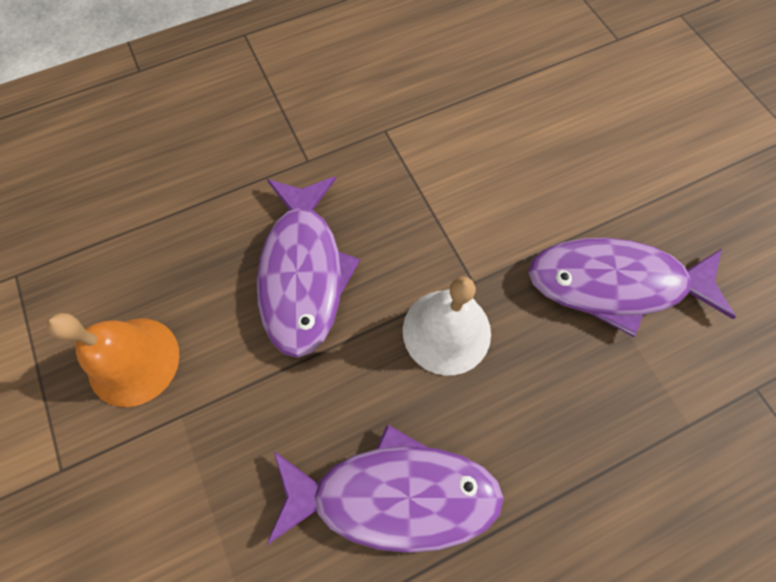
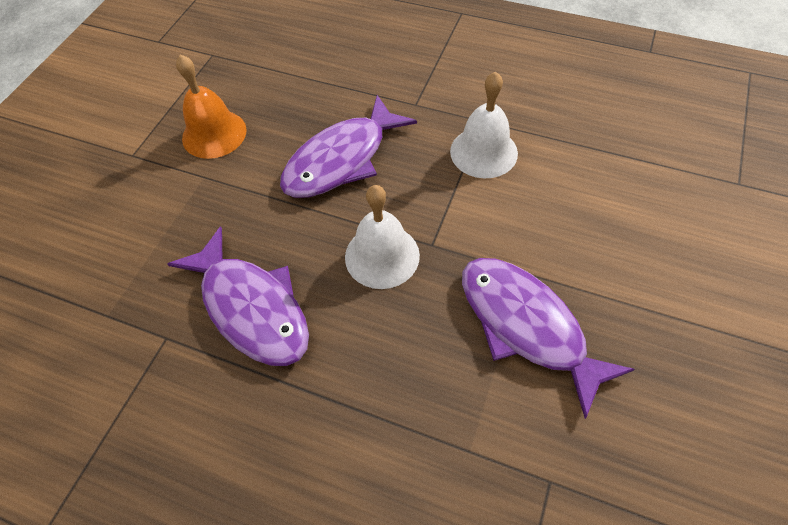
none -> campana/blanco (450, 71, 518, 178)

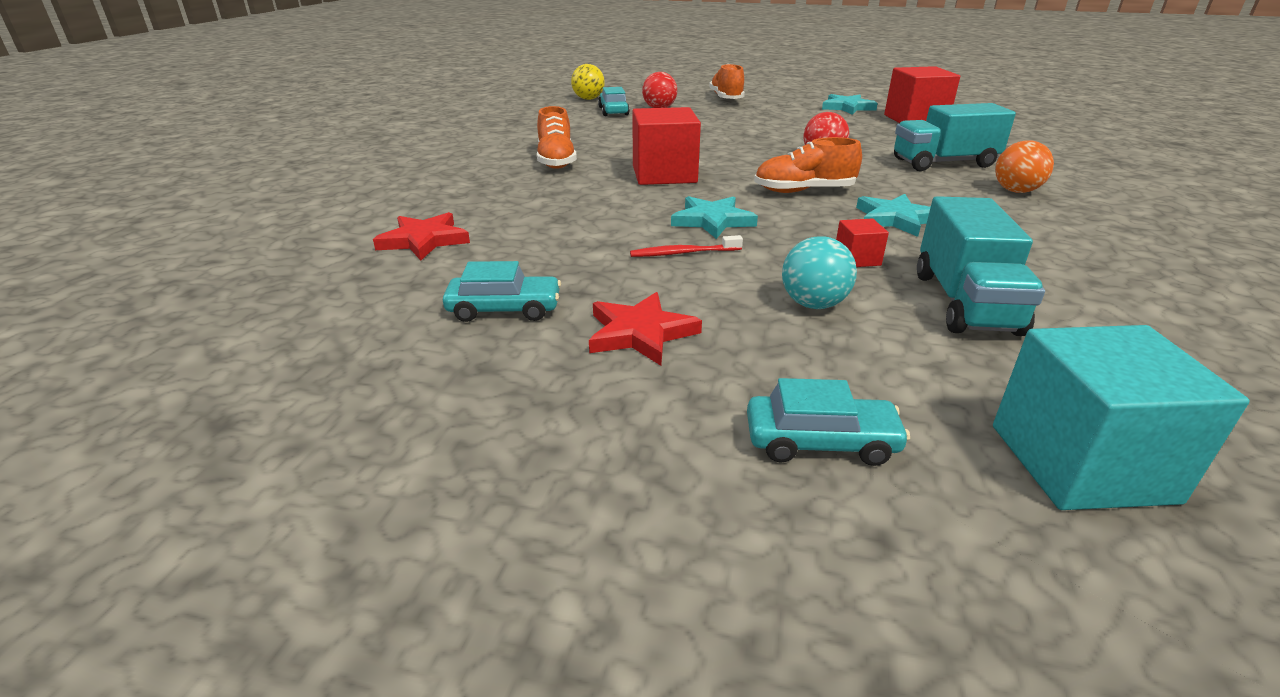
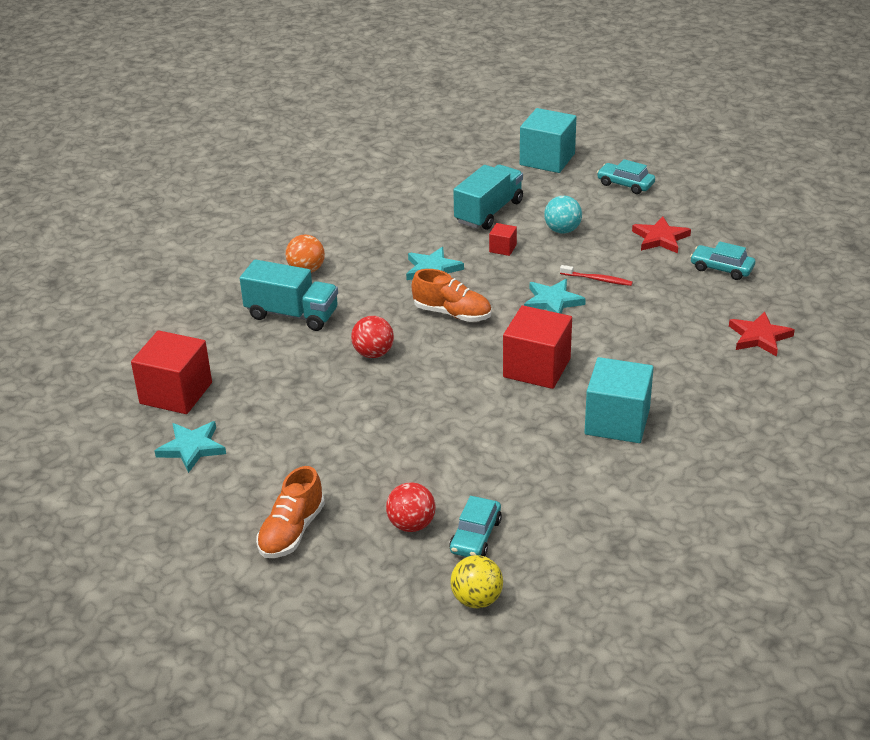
zapato/naranja (537, 106, 577, 169) -> cubo/turquesa (584, 357, 654, 443)

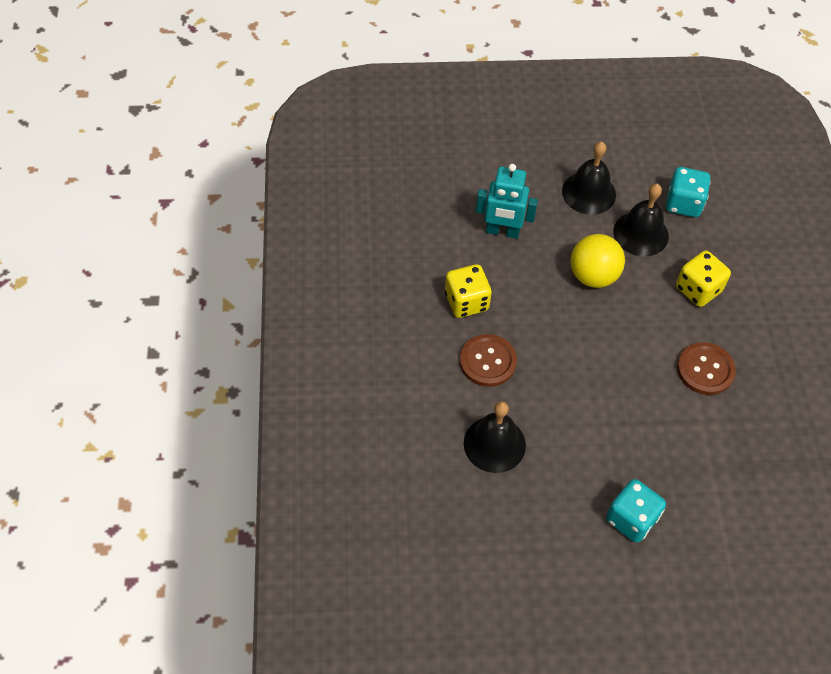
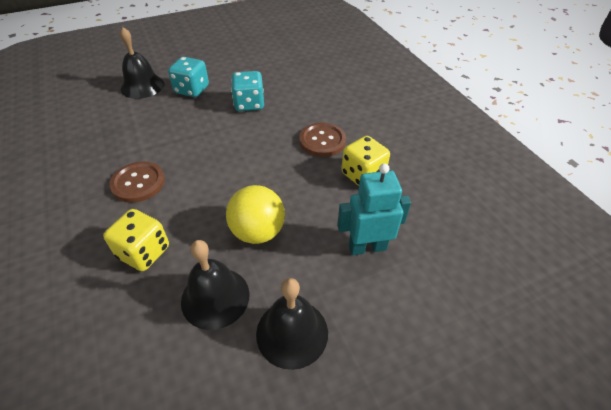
campana/negro (464, 401, 526, 473) -> campana/negro (120, 27, 164, 99), moved
dado/turquesa (666, 167, 711, 217) -> dado/turquesa (231, 71, 264, 111), moved

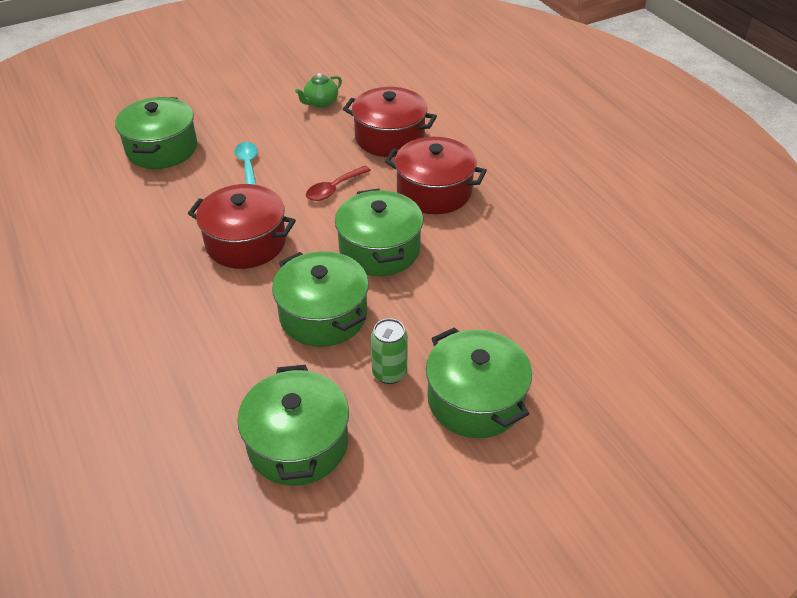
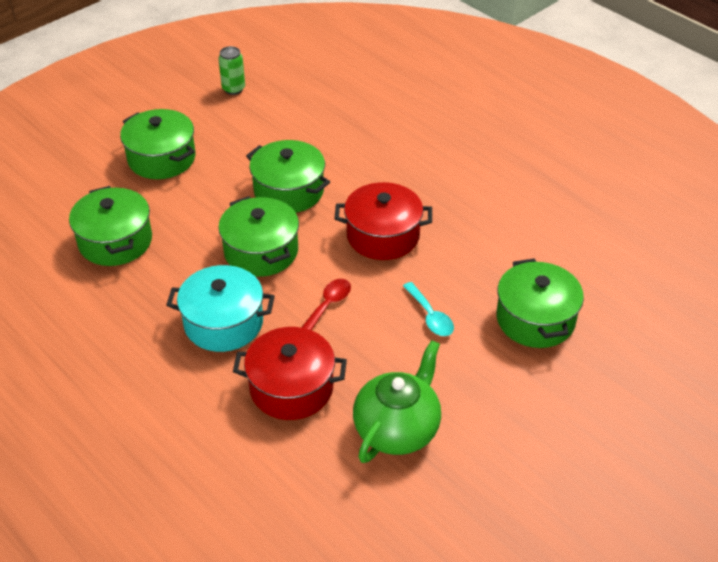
olla/verde (237, 365, 349, 486) -> olla/verde (69, 186, 152, 266), moved
tetera/verde (295, 73, 342, 108) -> tetera/verde (353, 340, 441, 463), x1.93
lata/verde (371, 318, 408, 384) -> lata/verde (218, 46, 245, 95), moved
olla/rojo (385, 137, 487, 214) -> olla/turquesa (166, 265, 275, 352)

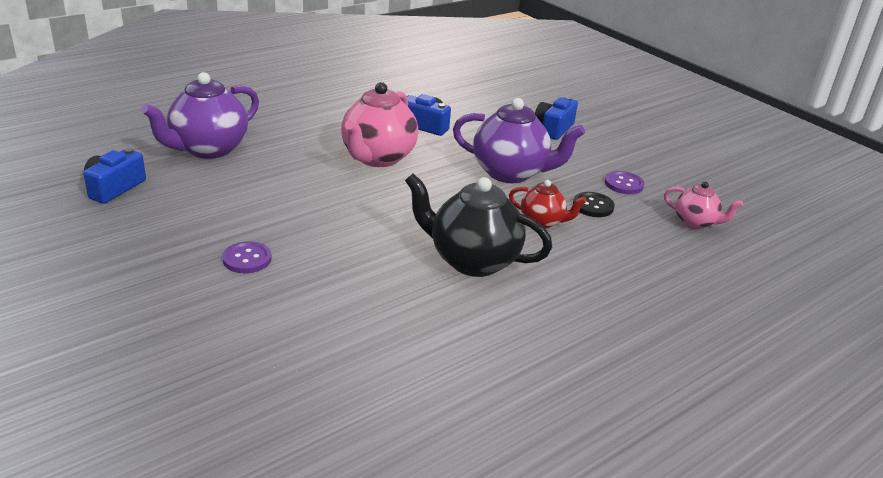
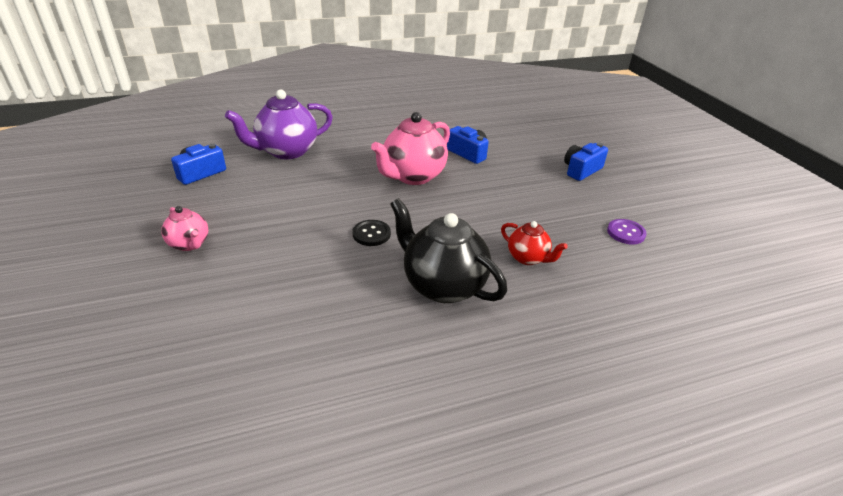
botón/morado (222, 241, 272, 273) -> none
tetera/morado (453, 98, 585, 183) -> none
botón/negro (573, 192, 615, 217) -> botón/negro (352, 220, 391, 246), moved
tetera/rosa (664, 182, 743, 229) -> tetera/rosa (161, 206, 208, 251), moved

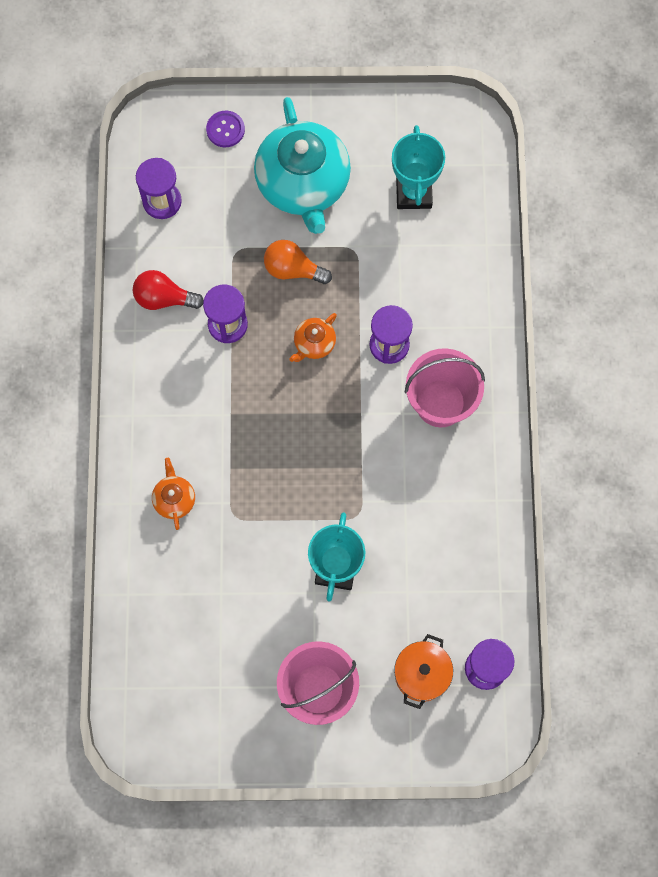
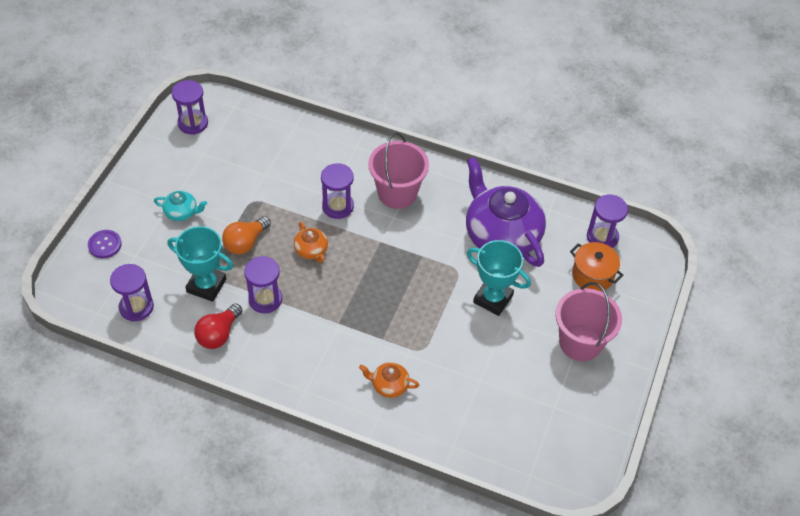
tetera/turquesa (254, 97, 351, 234) -> tetera/turquesa (154, 191, 207, 221), x0.43
trofeo/turquesa (392, 125, 445, 209) -> trofeo/turquesa (168, 226, 234, 302), moved
none -> reloj de arena/morado (172, 80, 208, 135)
none -> tetera/morado (466, 157, 546, 267)

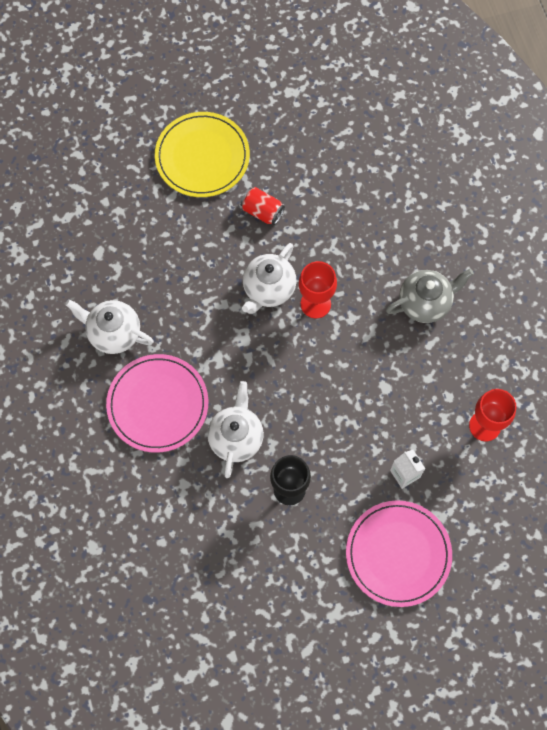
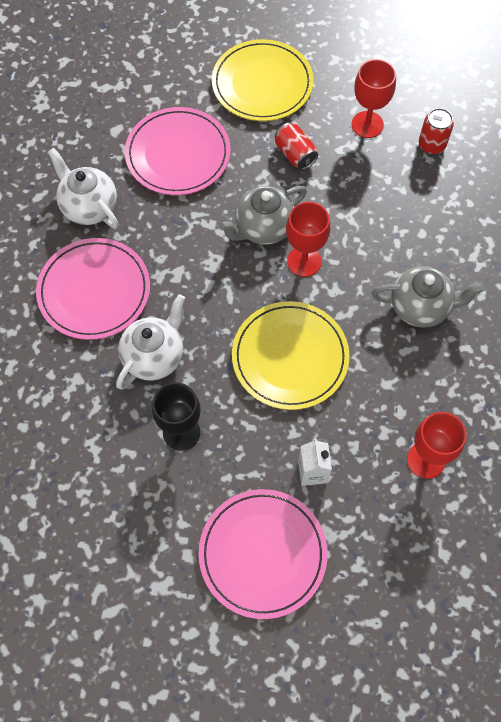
tetera/blanco (242, 243, 296, 314) -> tetera/gris (219, 186, 307, 245)
none -> plato/rosa (125, 107, 231, 195)
none -> plato/amarillo (232, 301, 350, 410)
none -> copa/rojo (351, 59, 396, 138)
none -> lata/rojo (419, 108, 454, 154)

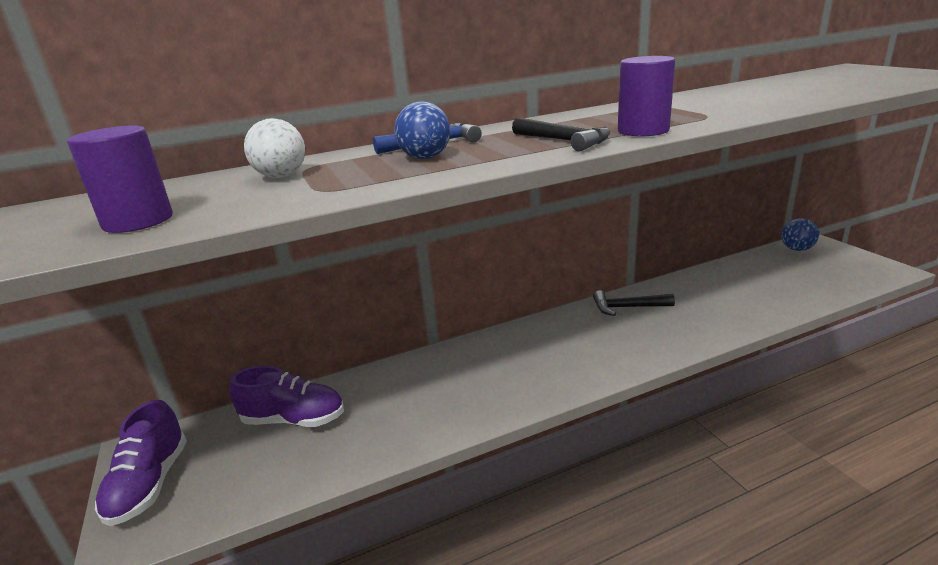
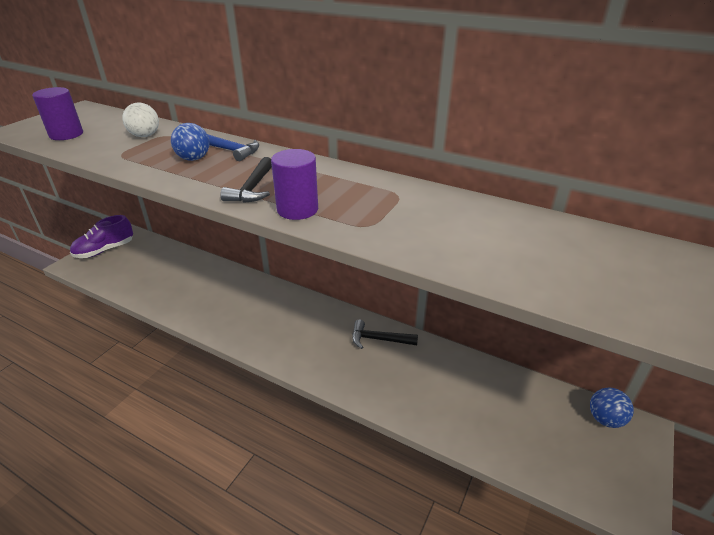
zapato/morado (229, 366, 344, 427) -> none
martillo/negro (593, 290, 675, 316) -> martillo/negro (352, 320, 418, 349), 45 degrees counterclockwise

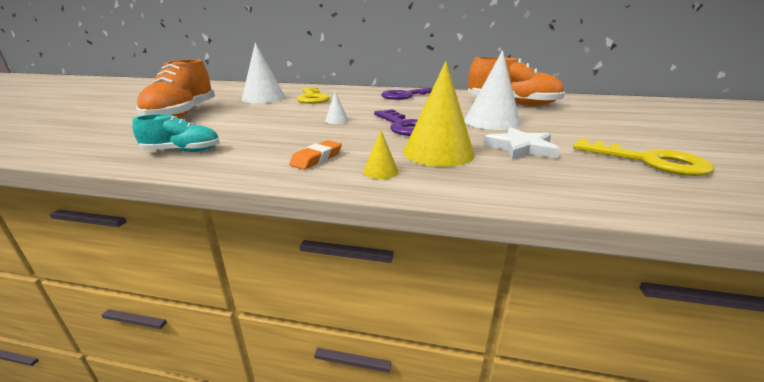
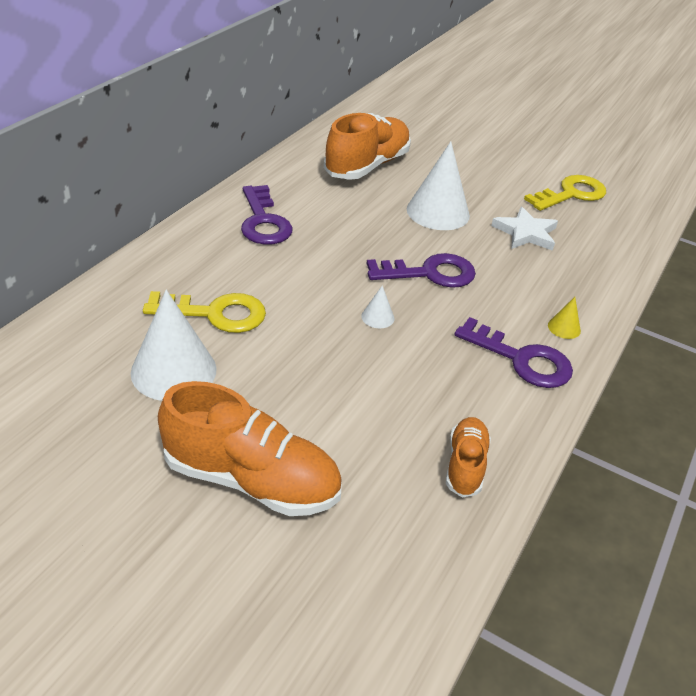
zapato/turquesa (132, 114, 220, 152) -> zapato/naranja (446, 417, 491, 498)
goma de borrar/naranja (289, 140, 342, 170) -> llave/morado (454, 317, 573, 388)
cono/amarillo (403, 61, 475, 167) -> none

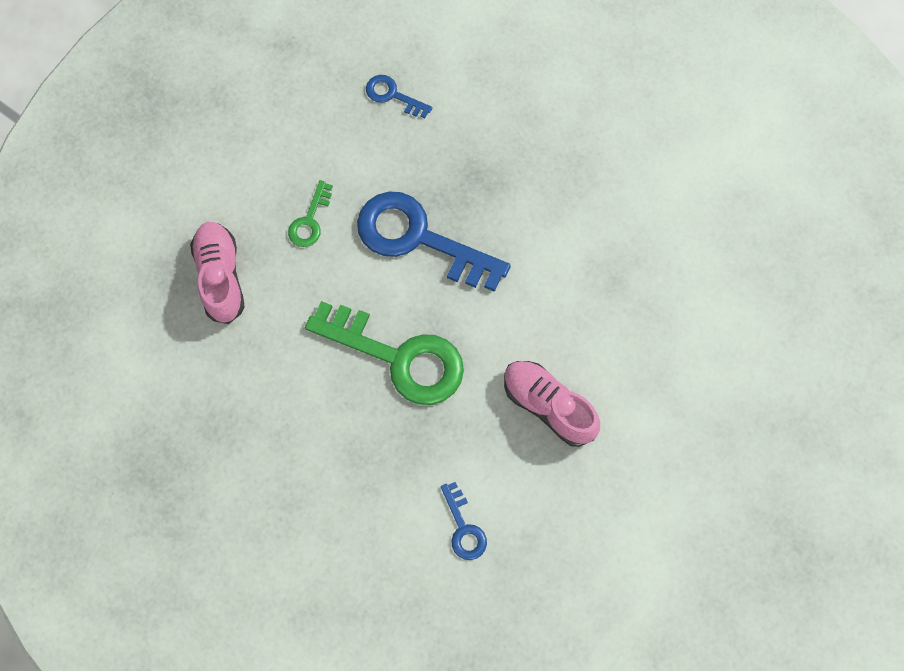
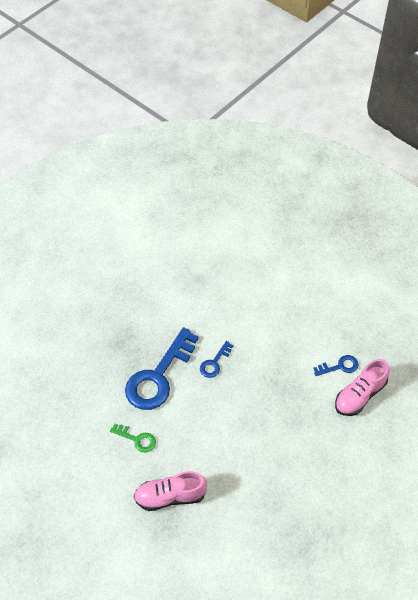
llave/verde (305, 301, 464, 405) -> none
llave/azul (366, 75, 432, 118) -> llave/azul (200, 341, 233, 378), moved
zapato/rosa (504, 361, 600, 447) -> zapato/rosa (335, 359, 390, 416), moved

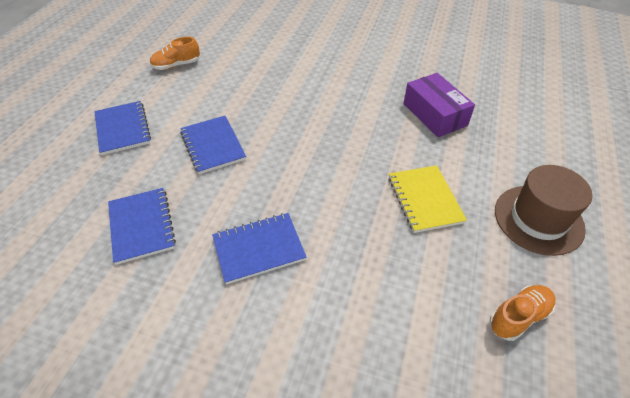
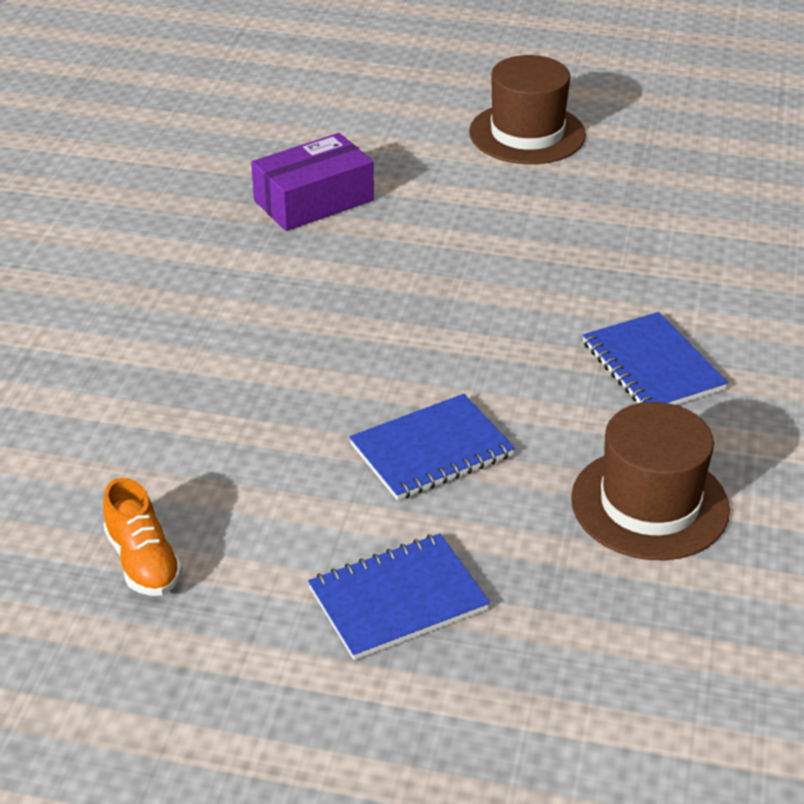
cuaderno/azul (108, 188, 176, 265) -> sombrero/marrón (571, 402, 730, 560)
cuaderno/amarillo (388, 165, 467, 233) -> none
zapato/naranja (490, 285, 556, 341) -> none

